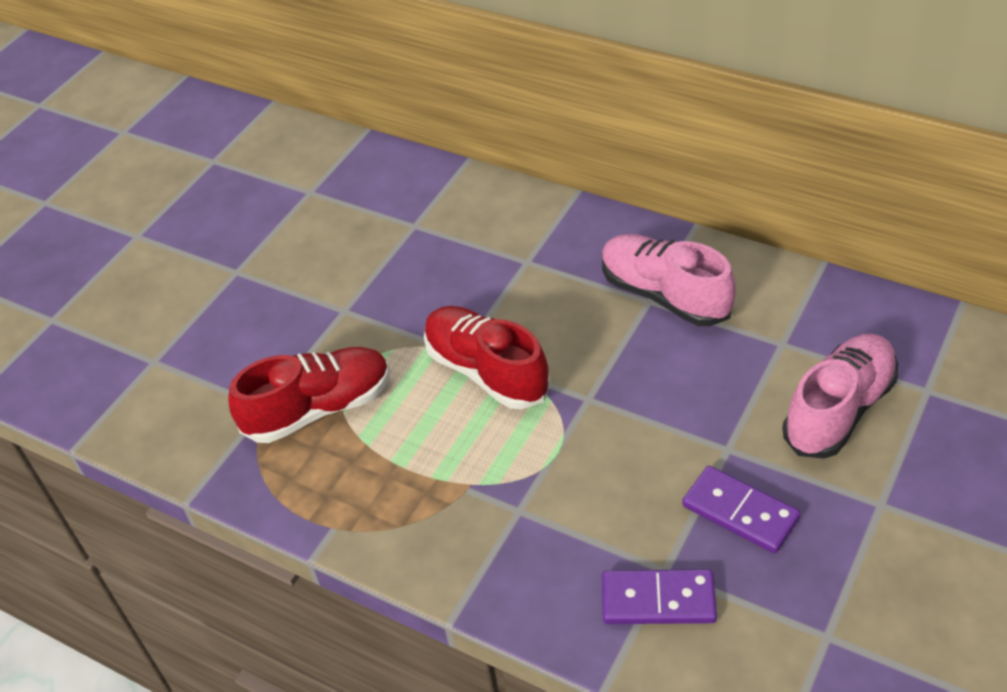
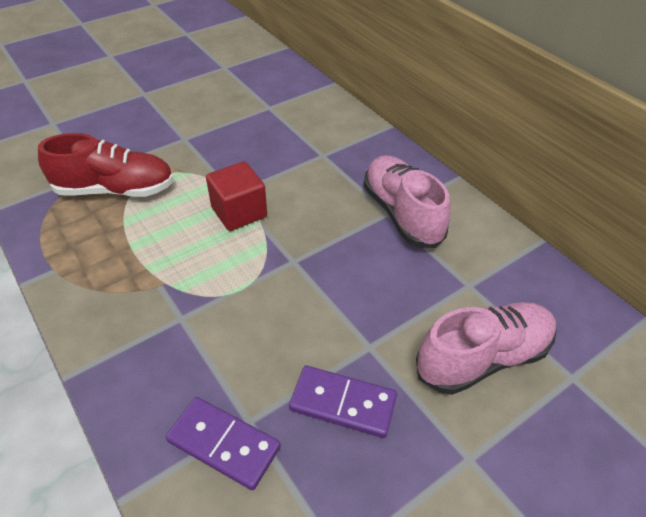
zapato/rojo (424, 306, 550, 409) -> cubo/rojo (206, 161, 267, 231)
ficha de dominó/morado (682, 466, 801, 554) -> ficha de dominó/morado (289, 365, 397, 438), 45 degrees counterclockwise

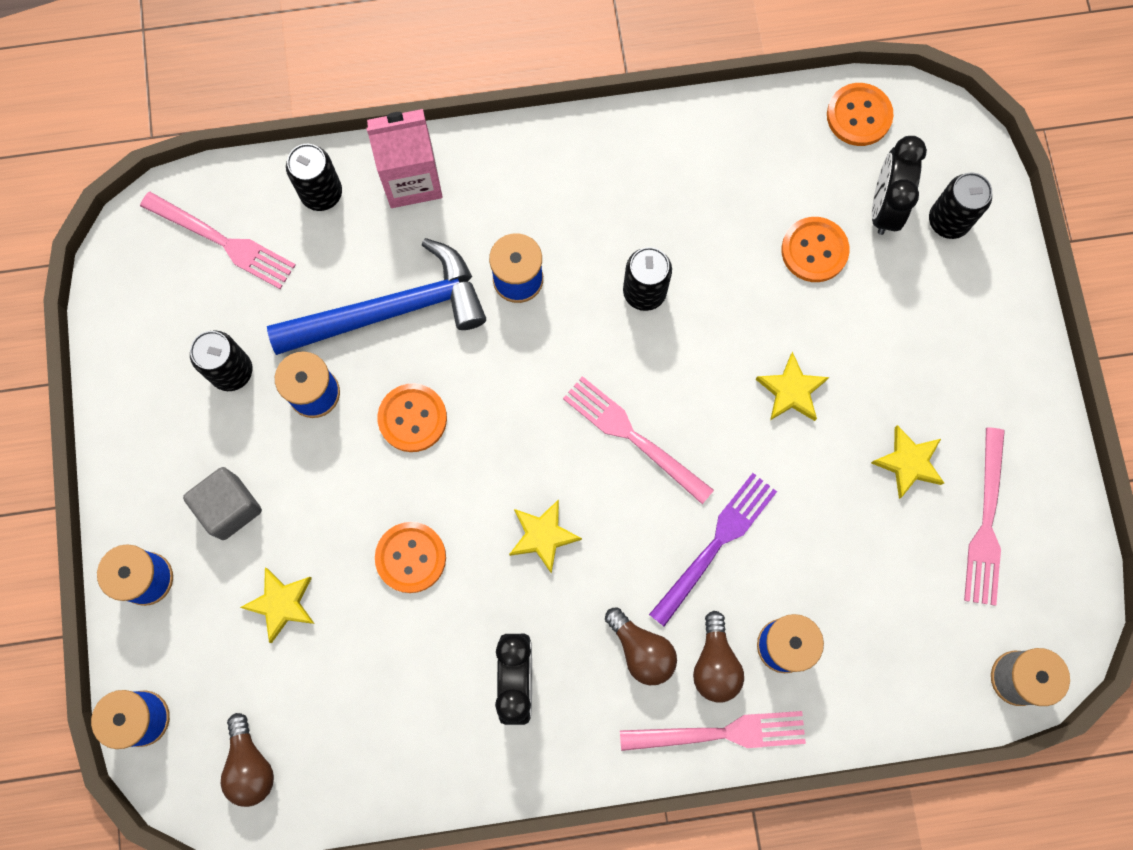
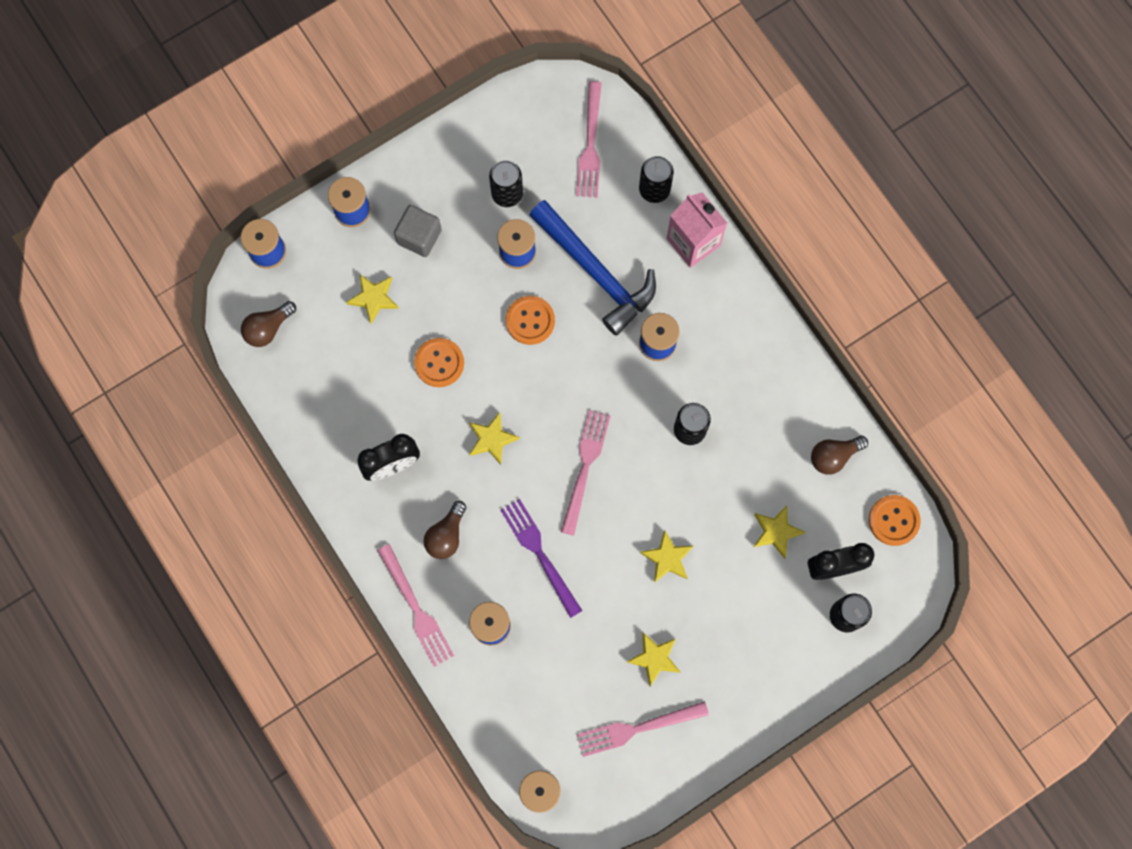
tenedor/morado (649, 473, 777, 627) -> tenedor/morado (501, 499, 582, 618), 135 degrees counterclockwise
bombilla/marrón (693, 611, 744, 703) -> bombilla/marrón (811, 435, 868, 475), moved
botón/naranja (781, 217, 850, 282) -> estrella/amarillo (754, 505, 806, 559)

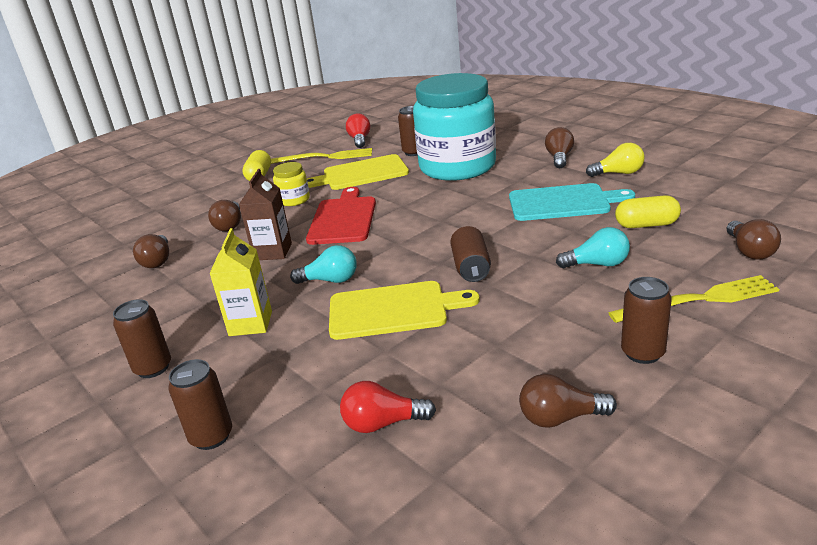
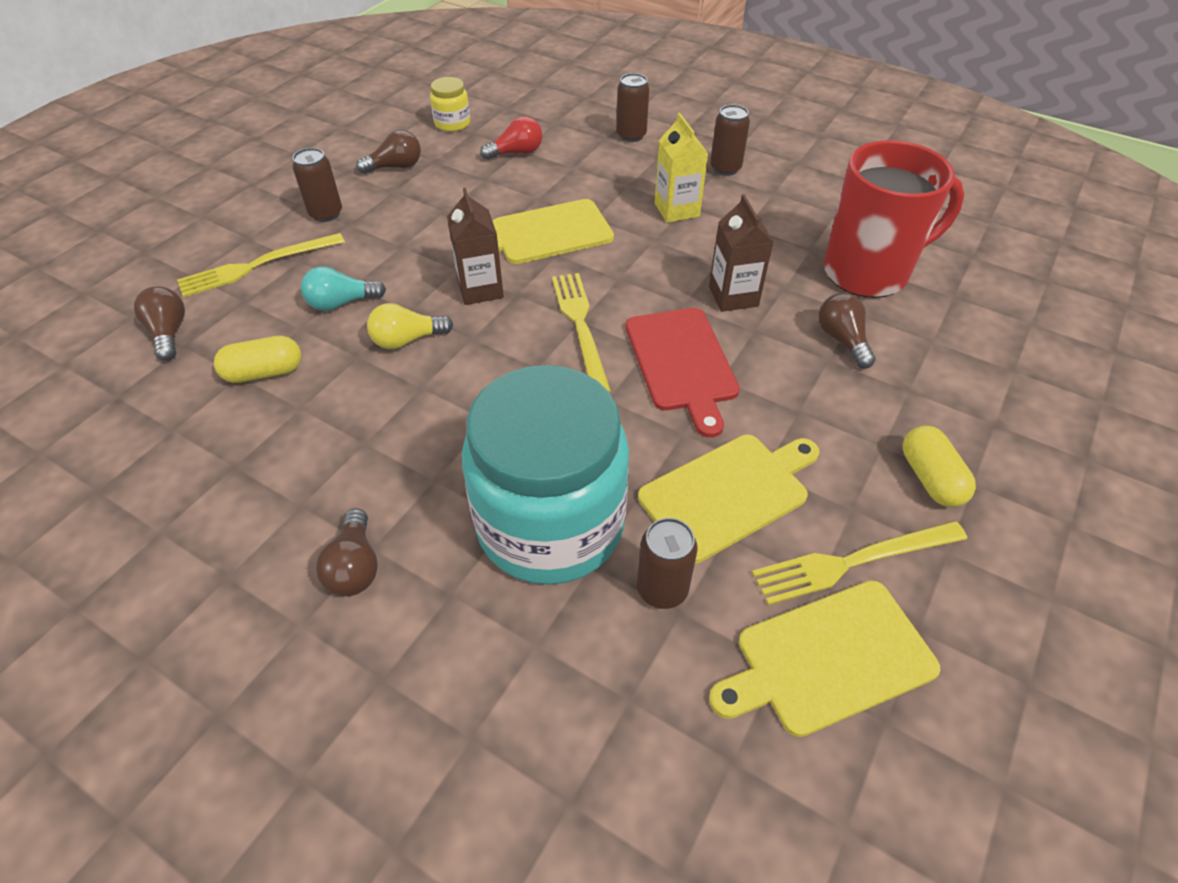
bombilla/marrón (133, 234, 169, 268) -> taza/rojo (824, 140, 965, 298)
tarro/amarillo (273, 162, 310, 206) -> tarro/amarillo (430, 77, 470, 132), moved
bombilla/turquesa (290, 245, 357, 284) -> none
bombilla/rojo (346, 113, 370, 148) -> tabla de cortar/amarillo (709, 580, 941, 737)
lata/marrón (450, 226, 491, 282) -> cartón de leche/marrón (447, 188, 504, 305)
tabla de cortar/turquesa (509, 183, 635, 221) -> none
bombilla/amarillo (586, 143, 645, 177) -> bombilla/amarillo (367, 303, 453, 349), moved
none -> tenedor/amarillo (552, 273, 611, 393)

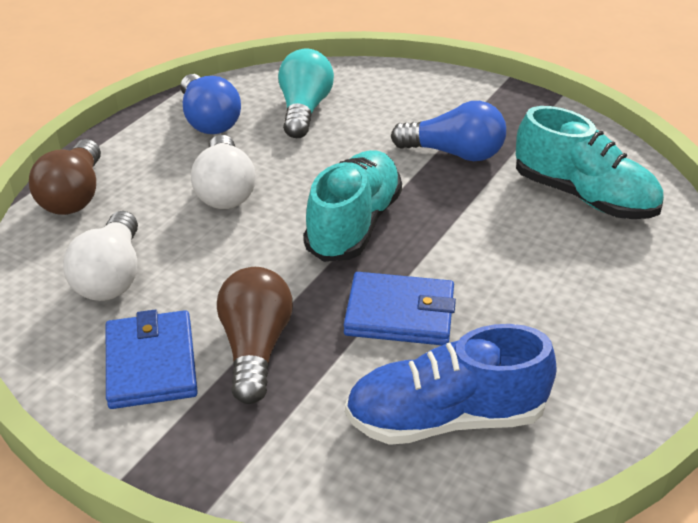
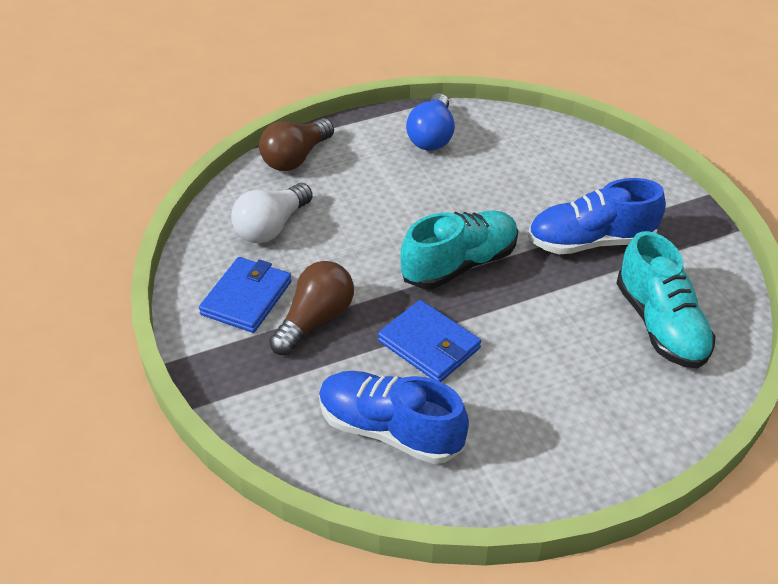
bombilla/blanco (191, 135, 256, 209) -> none
bombilla/turquesa (278, 49, 334, 138) -> none
bombilla/azul (391, 101, 506, 161) -> zapato/azul (528, 178, 666, 254)

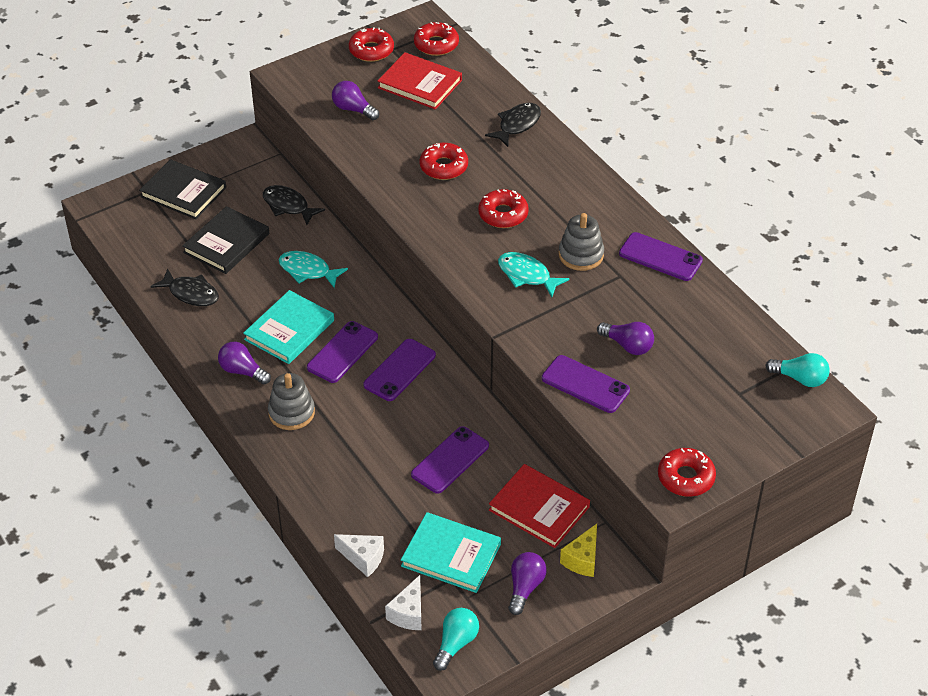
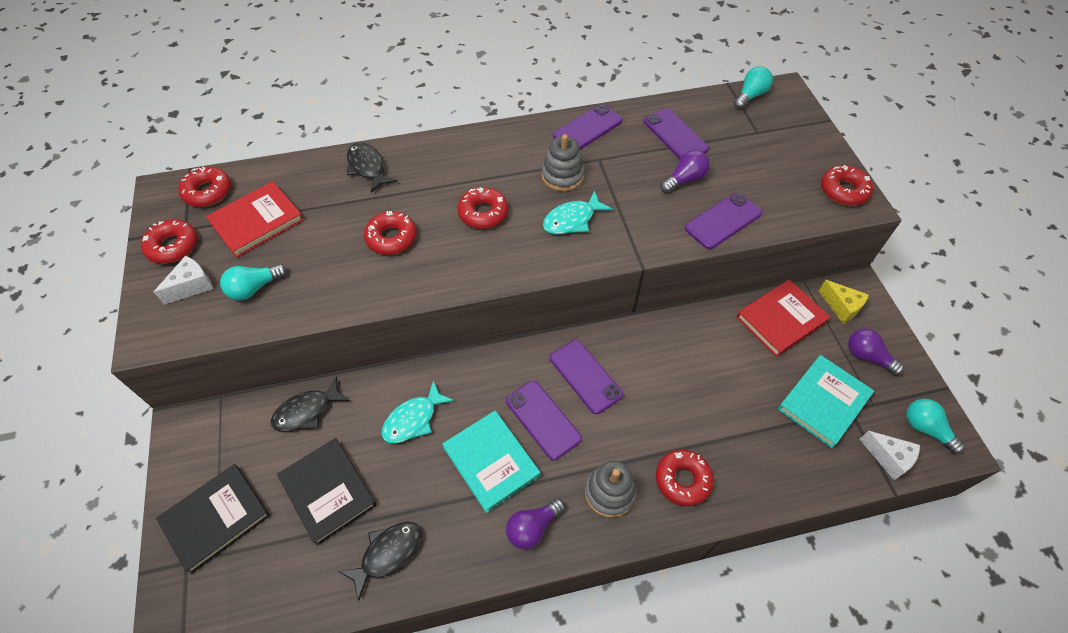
bombilla/morado (332, 81, 379, 120) -> bombilla/turquesa (220, 264, 287, 300)
queso/blanco (334, 534, 384, 577) -> queso/blanco (154, 256, 214, 305), moved
móvil/morado (411, 426, 489, 494) -> móvil/morado (643, 108, 709, 159), moved
none -> rosquilla/rojo (656, 450, 714, 506)

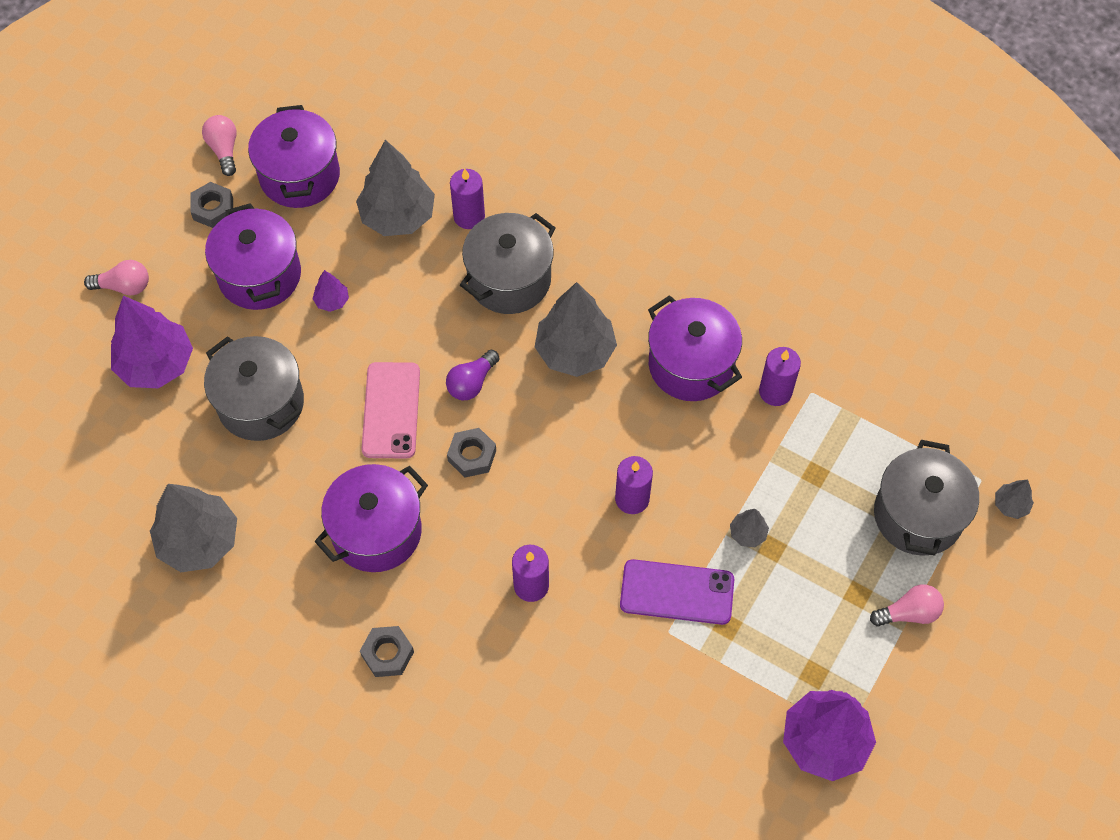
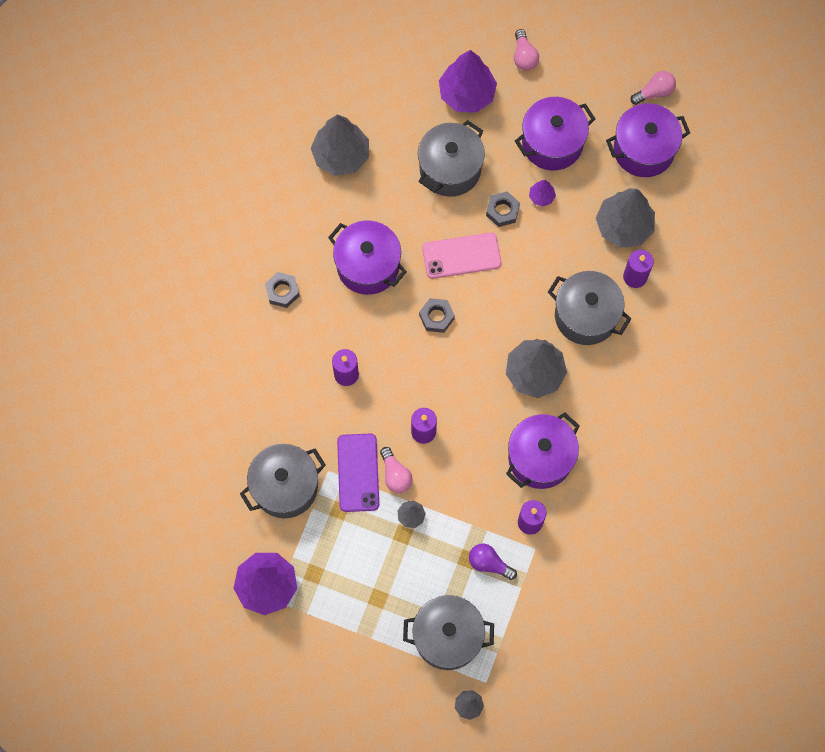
tuerca/gris (190, 182, 233, 228) -> tuerca/gris (486, 191, 520, 227), moved
bombilla/morado (446, 350, 499, 400) -> bombilla/morado (469, 544, 517, 580), moved
bombilla/rosa (870, 584, 944, 626) -> bombilla/rosa (380, 447, 413, 493), moved
none -> olla/gris (240, 444, 326, 518)

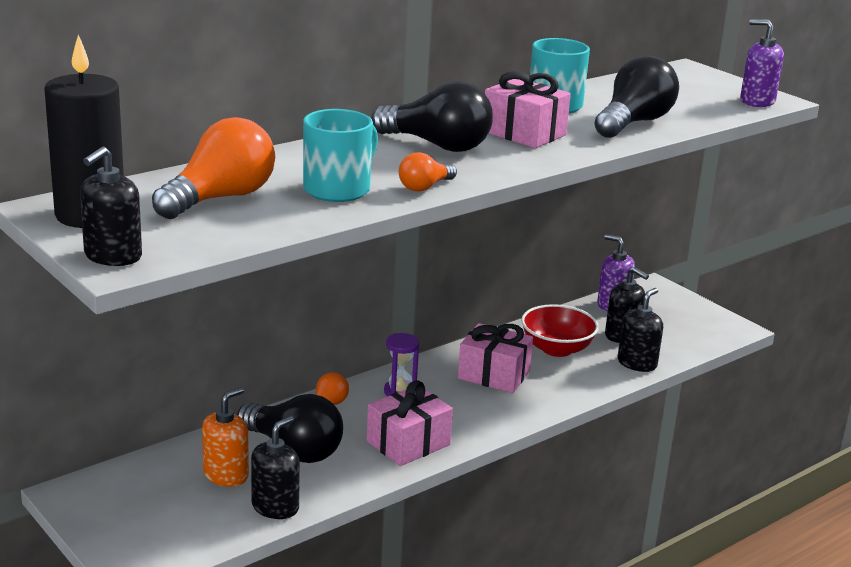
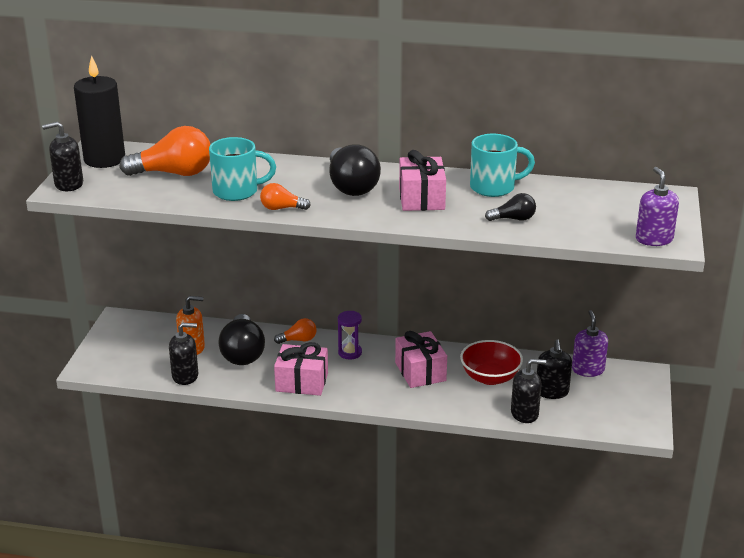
bombilla/negro (594, 55, 679, 138) -> bombilla/negro (485, 193, 536, 221), x0.52

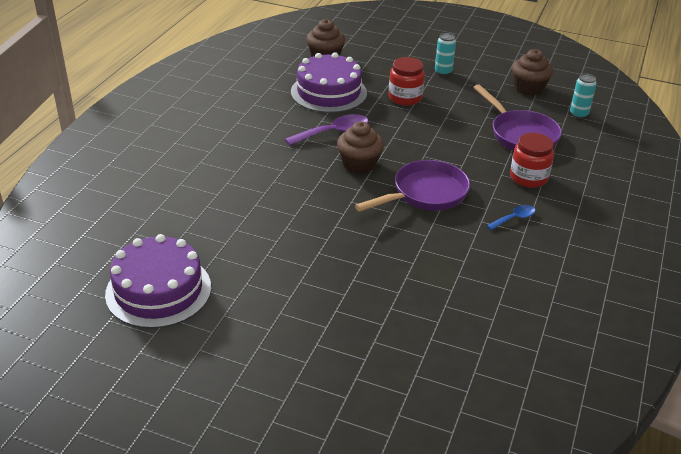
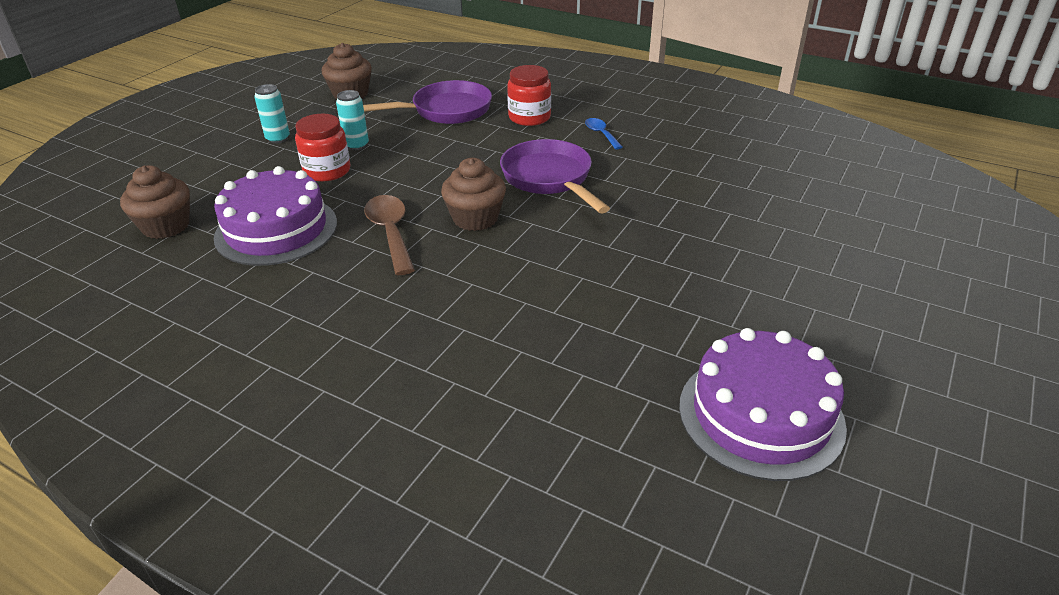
cuchara/morado (285, 114, 369, 146) -> cuchara/marrón (364, 195, 415, 275)
lata/turquesa (570, 74, 597, 118) -> lata/turquesa (336, 90, 369, 150), moved

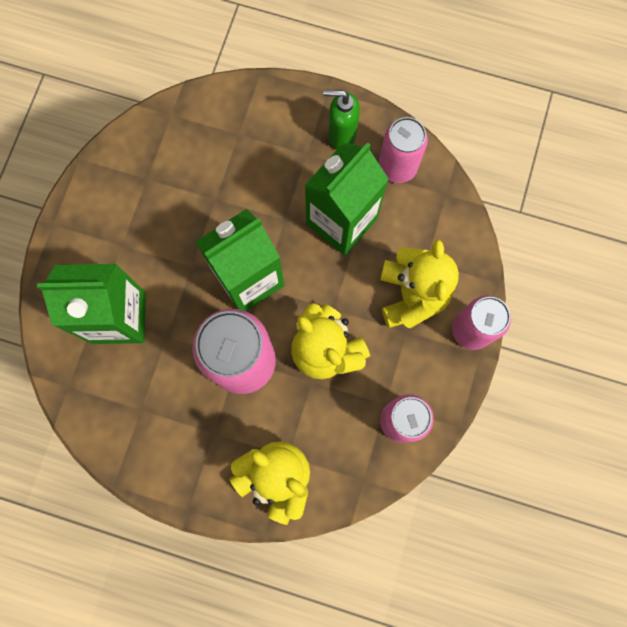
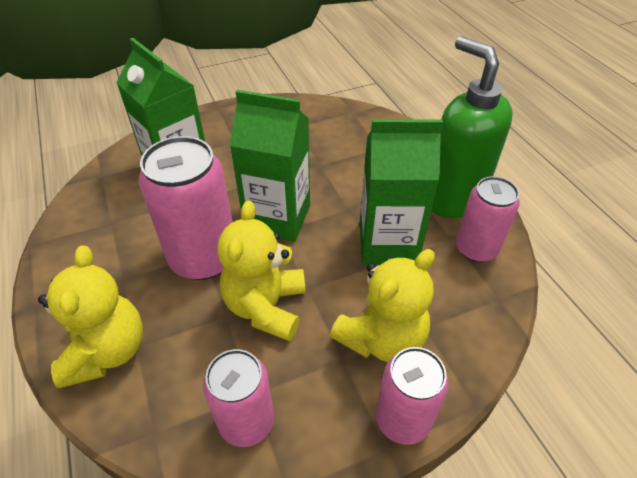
dispensador de jabón/verde (323, 90, 360, 149) -> dispensador de jabón/verde (432, 36, 513, 218), x1.83

